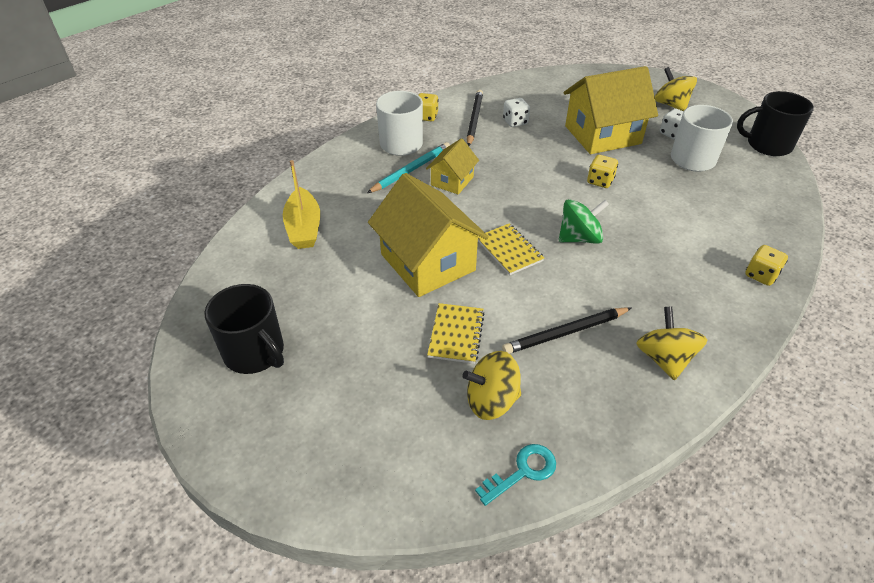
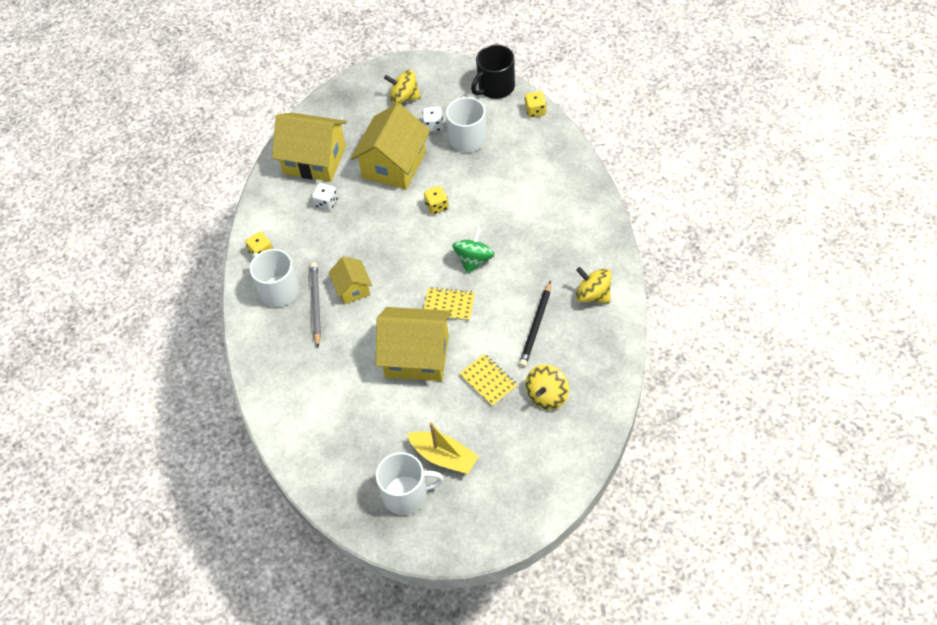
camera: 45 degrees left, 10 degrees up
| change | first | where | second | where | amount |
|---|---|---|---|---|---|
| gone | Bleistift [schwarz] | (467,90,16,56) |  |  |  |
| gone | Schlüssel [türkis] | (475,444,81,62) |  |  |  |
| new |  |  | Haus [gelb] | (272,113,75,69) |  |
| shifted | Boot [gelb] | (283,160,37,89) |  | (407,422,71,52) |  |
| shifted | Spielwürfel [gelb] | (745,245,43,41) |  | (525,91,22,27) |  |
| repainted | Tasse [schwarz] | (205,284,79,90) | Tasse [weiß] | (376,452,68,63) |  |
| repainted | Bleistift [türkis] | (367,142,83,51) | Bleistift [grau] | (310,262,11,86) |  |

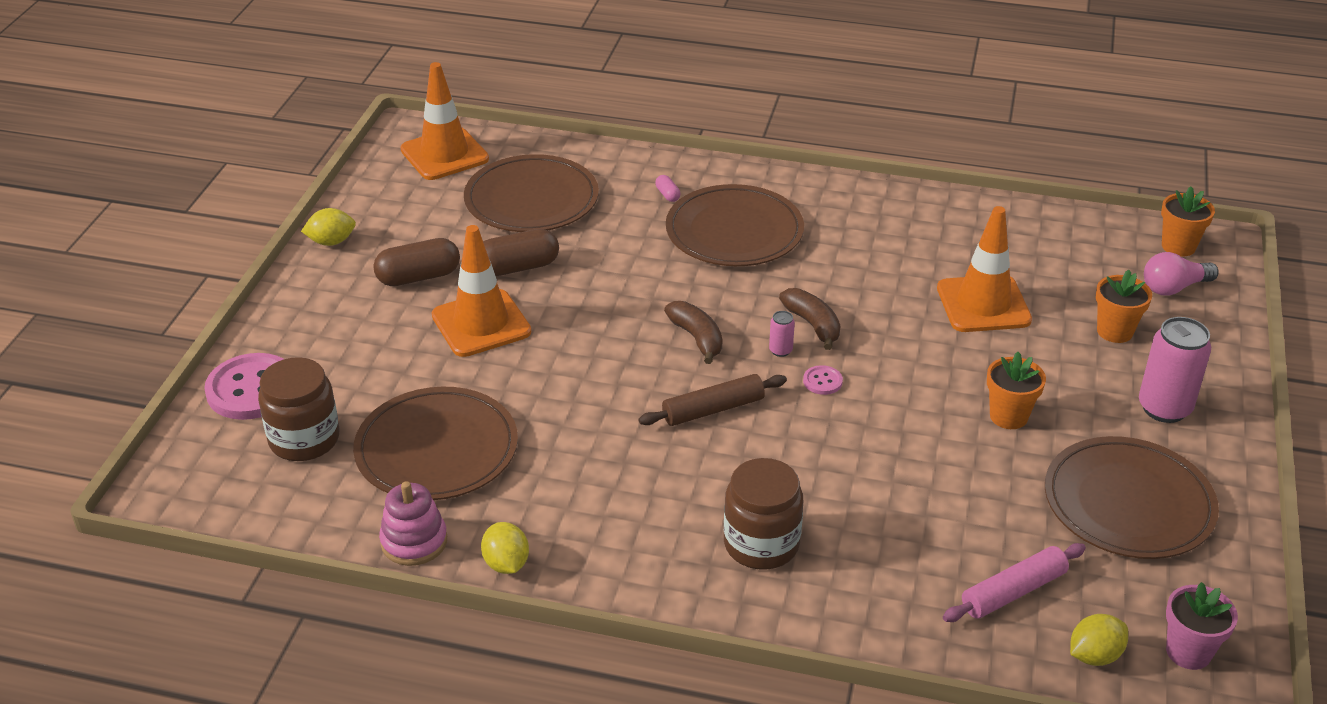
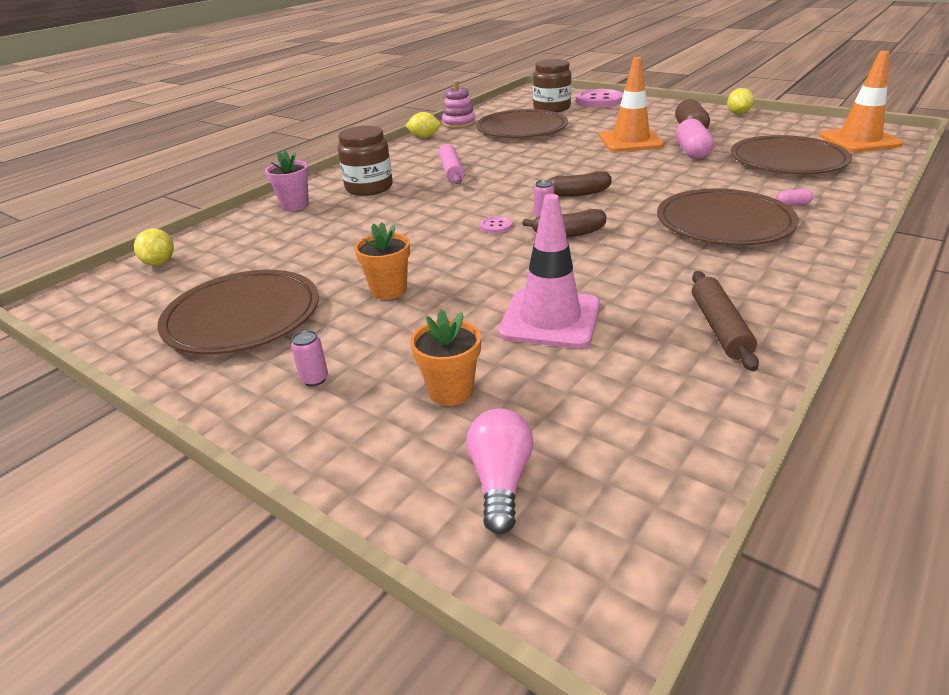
camera: 115 degrees right, 5 degrees down
| change | first | where | second | where | amount |
|---|---|---|---|---|---|
| gone | Blumentopf [orange] | (1161,186,54,71) |  |  |  |
| shifted | Nudelholz [braun] | (638,374,149,52) |  | (692,271,67,100) |  |
| shifted | Nudelholz [rosa] | (943,543,143,79) |  | (438,144,27,40) |  |
| shifted | Blumentopf [rosa] | (1166,582,72,88) |  | (265,150,44,61) |  |
| repainted | Kapsel [braun] | (483,229,76,47) | Kapsel [rosa] | (676,119,38,40) |  |
| repainted | Leitkegel [orange] | (937,206,95,126) | Leitkegel [rosa] | (498,194,102,154) |  |
| scaled | Dose [rosa] | (1139,317,72,106) |  | (291,330,37,56) | x0.46 |

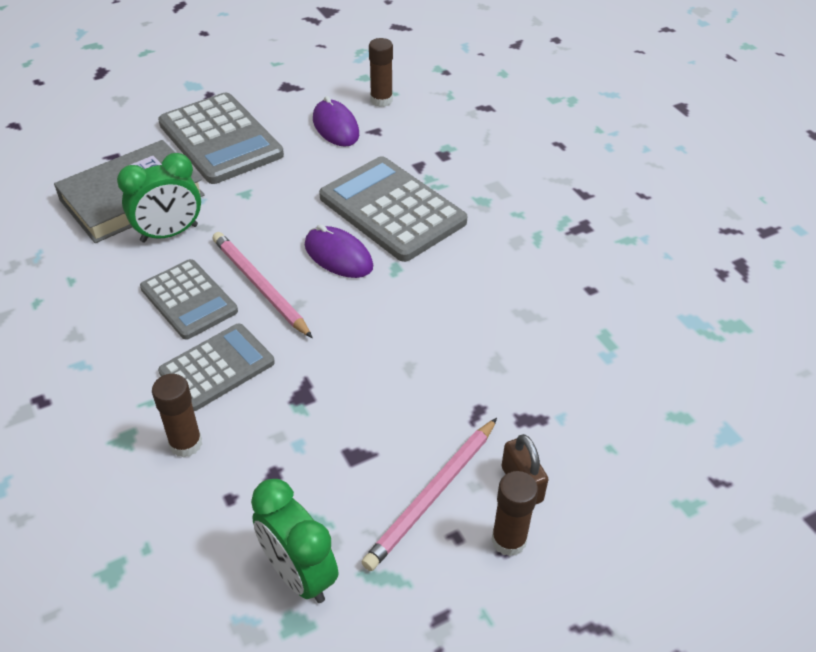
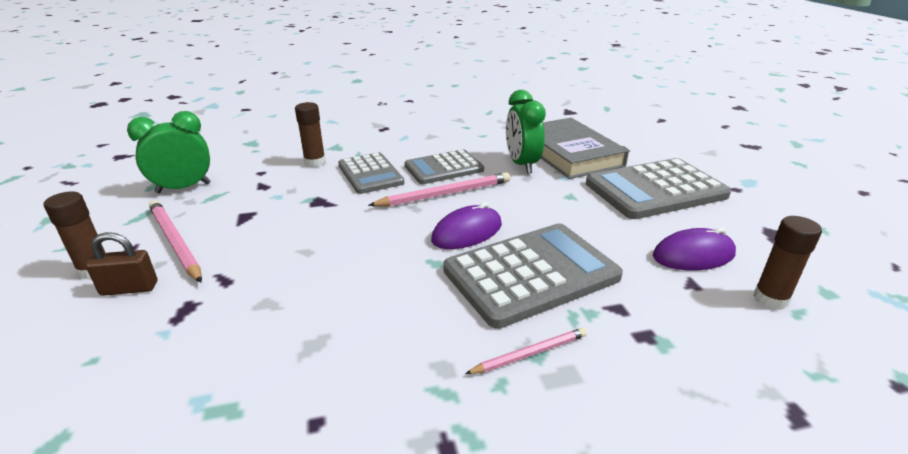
camera: 105 degrees right, 15 degrees down
| change | first | where | second | where | amount |
|---|---|---|---|---|---|
| new |  |  | Bleistift [rosa] | (465,328,122,46) |  |

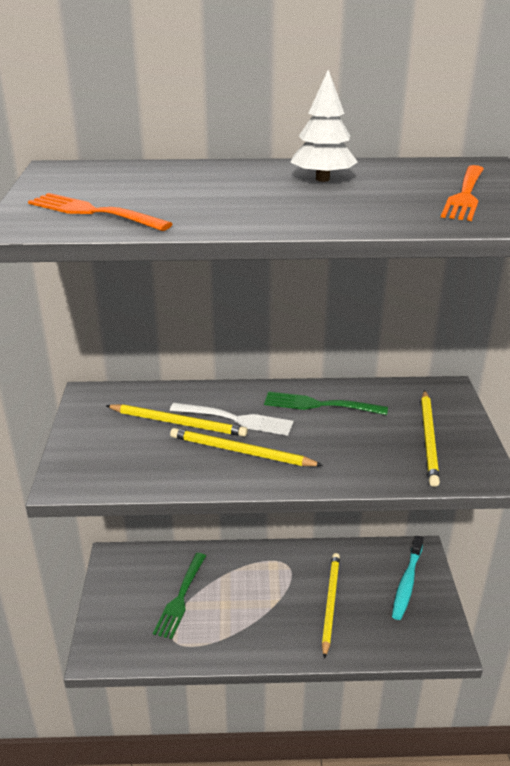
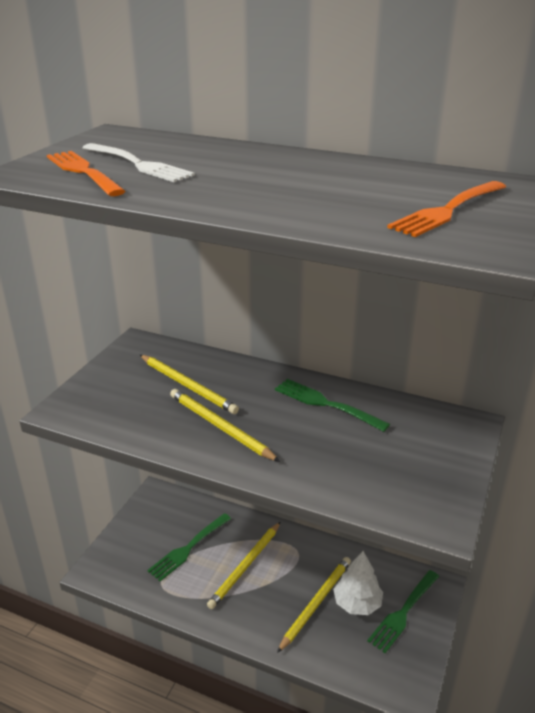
camera: 25 degrees right, 0 degrees up
| change | first | where | second | where | amount |
|---|---|---|---|---|---|
| shifted | Gabel [weiß] | (170,403,124,33) |  | (82,143,113,39) |  |
| shifted | Baum [weiß] | (291,70,67,112) |  | (333,551,50,64) |  |
| shifted | Bleistift [gelb] | (421,390,19,97) |  | (207,522,73,87) |  |
| swapped | Zahnbürste [türkis] | (392,536,32,84) | Gabel [grün] | (367,570,72,83) |  |

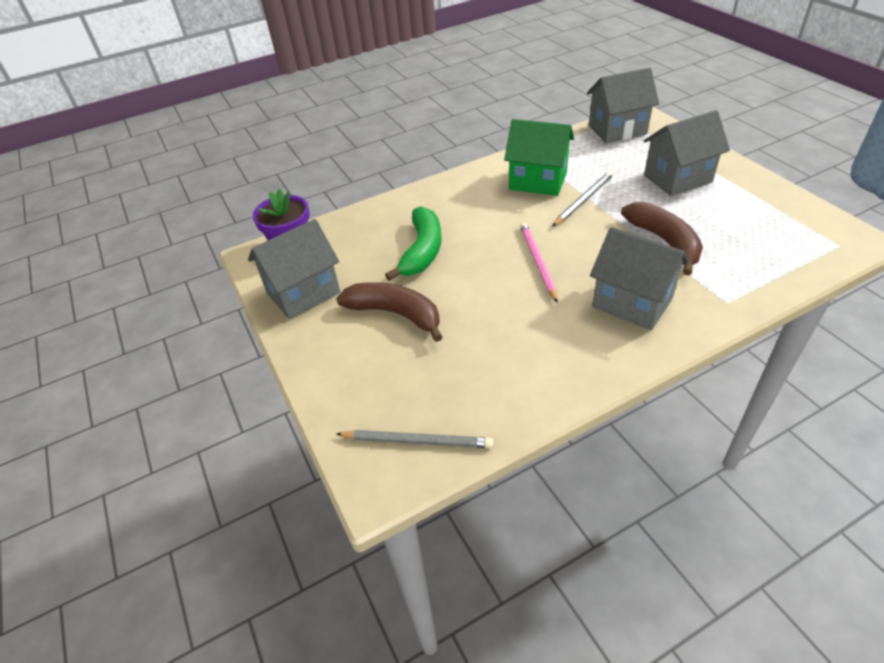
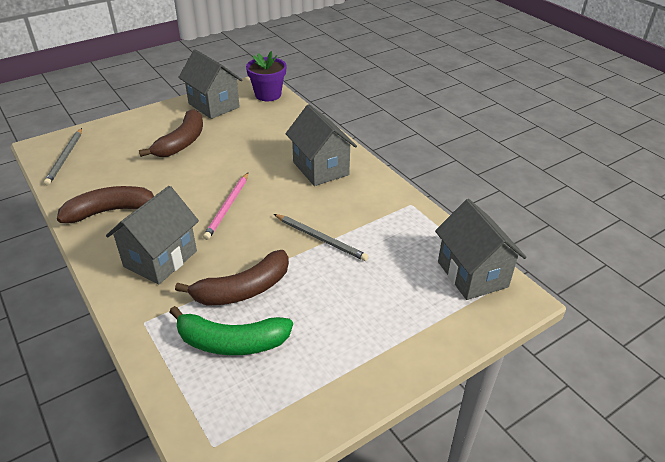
camera: 80 degrees right, 5 degrees down
| change | first | where | second | where | amount |
|---|---|---|---|---|---|
| gone | Haus [grün] | (504,119,70,77) |  |  |  |
| new |  |  | Banane [braun] | (57,186,97,37) |  |
| shifted | Banane [grün] | (385,206,57,75) |  | (169,306,124,49) |  |
| shifted | Haus [grau] | (644,110,86,86) |  | (286,104,71,82) |  |
| rotated | Bleistift [rosa] | (520,222,38,80) |  | (203,173,45,67) | 120 degrees clockwise |

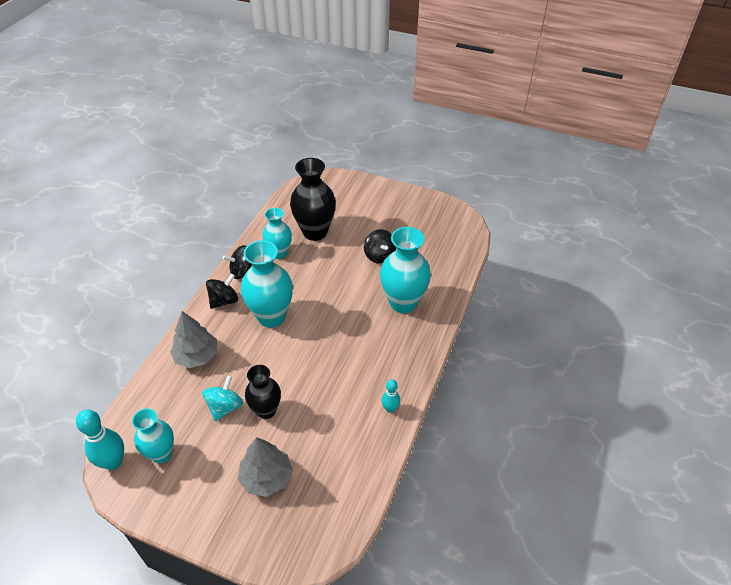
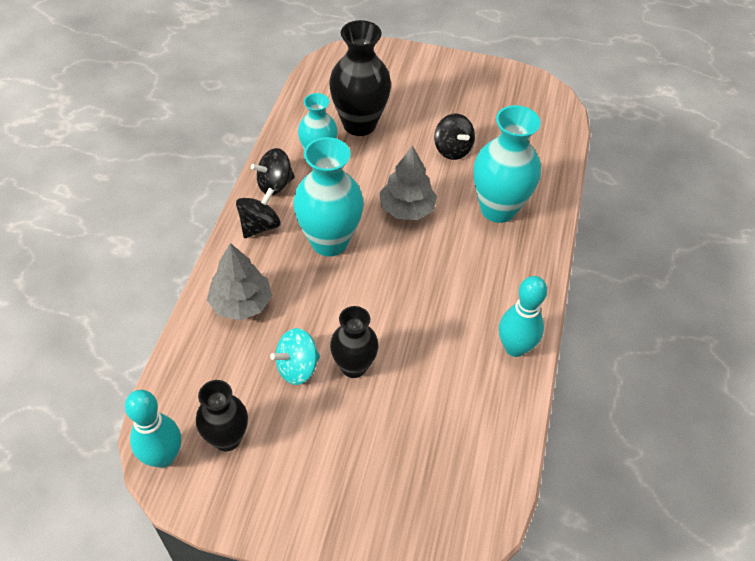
camera: 10 degrees left, 5 degrees up
| change | first | where | second | where | amount |
|---|---|---|---|---|---|
| shifted | Baum [grau] | (238,437,55,60) |  | (379,146,58,74) |  |
| repainted | Vase [türkis] | (132,408,42,55) | Vase [schwarz] | (196,380,52,71) |  |
| rotated | Kreisel [türkis] | (202,375,41,46) |  | (270,328,50,57) | 135 degrees counterclockwise |
| scaled | Bowlingkegel [türkis] | (382,379,18,34) |  | (499,276,48,81) | x1.77 |

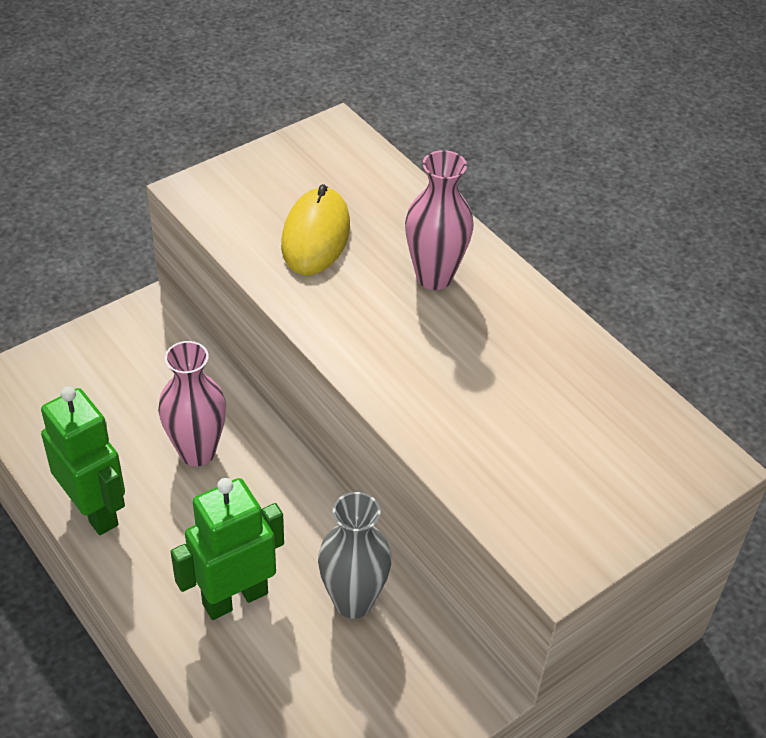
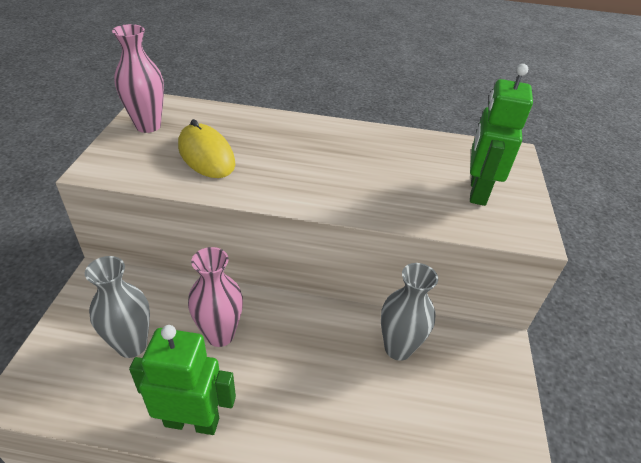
camera: 45 degrees left, 5 degrees down
| change | first | where | second | where | amount |
|---|---|---|---|---|---|
| new |  |  | Vase [grau] | (85,256,65,102) |  |
| shifted | Roboter [grün] | (170,478,114,142) |  | (470,64,63,142) |  |
| shifted | Vase [rosa] | (405,150,69,140) |  | (112,24,52,109) |  |

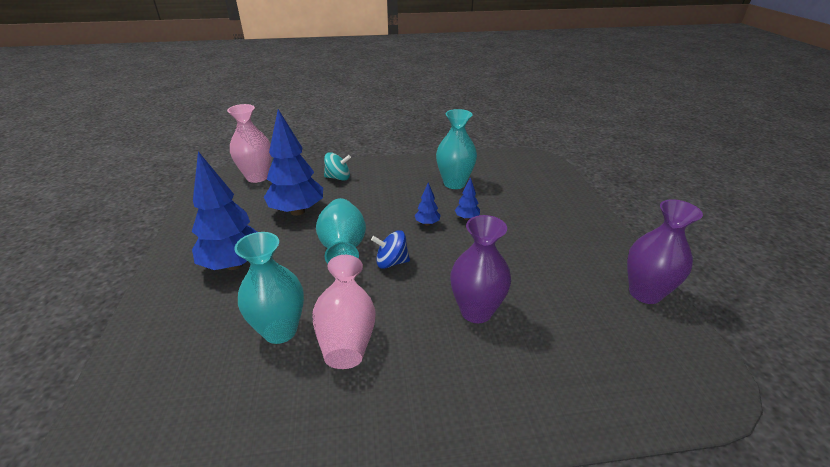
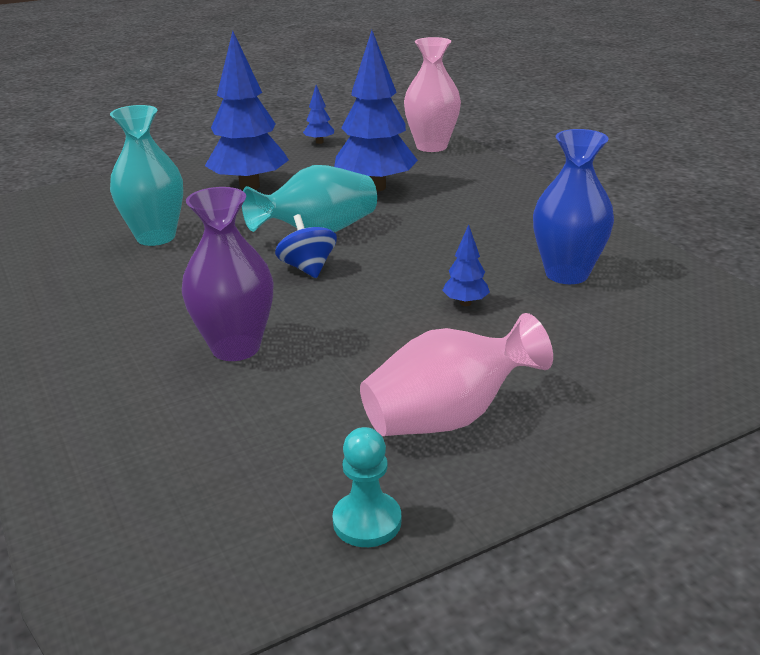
camera: 70 degrees right, 5 degrees down
| change | first | where | second | where | amount |
|---|---|---|---|---|---|
| gone | Kreisel [türkis] | (324,152,27,29) |  |  |  |
| shifted | Vase [rosa] | (312,255,64,114) |  | (360,313,193,123) |  |
| shifted | Baum [blau] | (415,182,26,44) |  | (303,85,31,59) |  |
| swapped | Vase [lila] | (627,199,76,105) | Bauer [türkis] | (333,427,68,120) |  |
| repainted | Vase [türkis] | (436,109,41,80) | Vase [blau] | (533,129,81,155) |  |

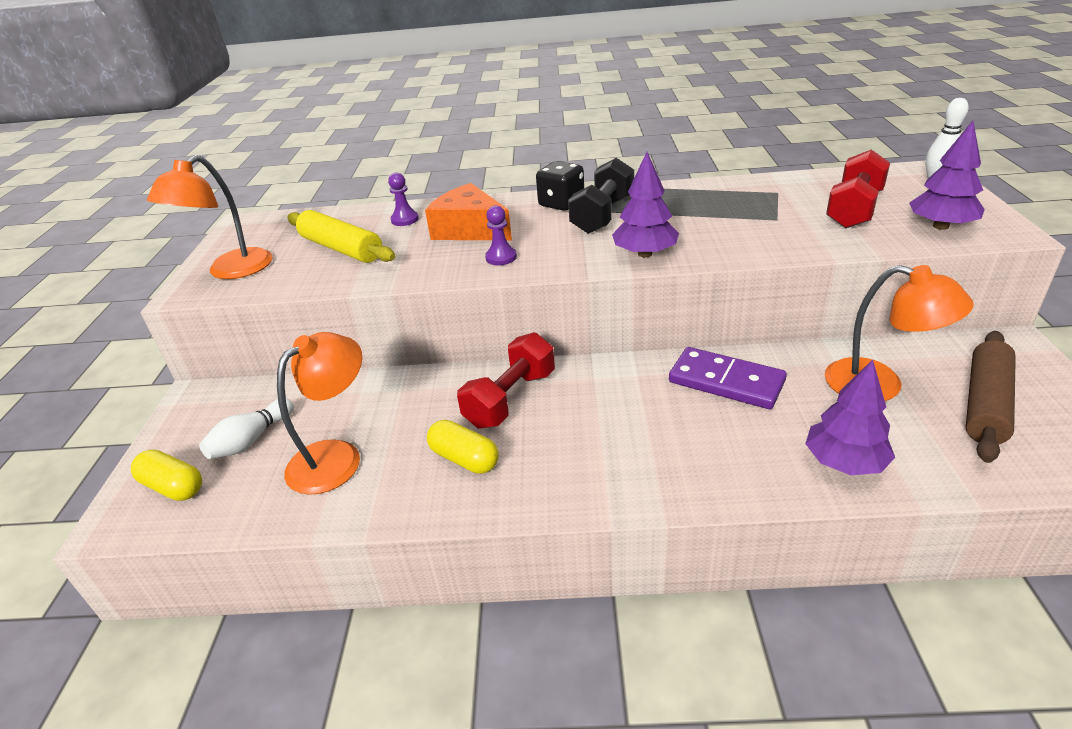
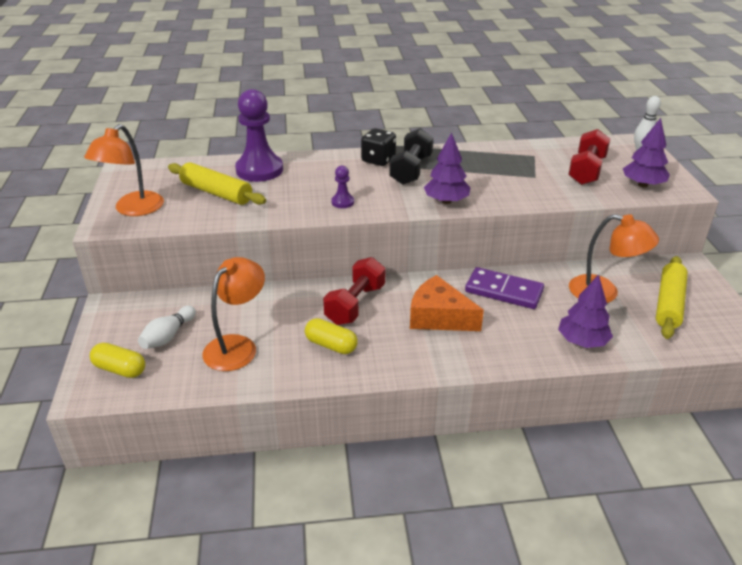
camera: 10 degrees left, 0 degrees up
| change | first | where | second | where | amount |
|---|---|---|---|---|---|
| shifted | Käse [orange] | (425,183,87,57) |  | (410,275,74,56) |  |
| repainted | Nudelholz [braun] | (966,331,50,132) | Nudelholz [gelb] | (656,256,32,83) |  |
| scaled | Bauer [lila] | (388,172,31,54) |  | (235,89,48,93) | x2.22 |

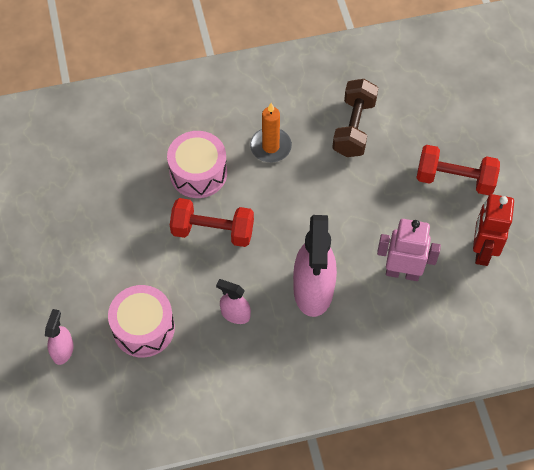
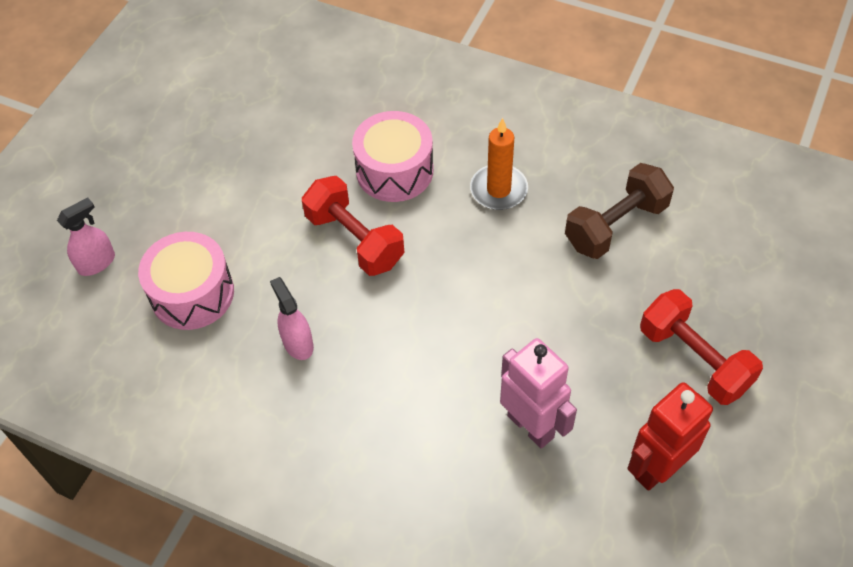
camera: 40 degrees right, 5 degrees down
| change | first | where | second | where | amount |
|---|---|---|---|---|---|
| gone | Sprühflasche [rosa] | (293,215,44,102) |  |  |  |

